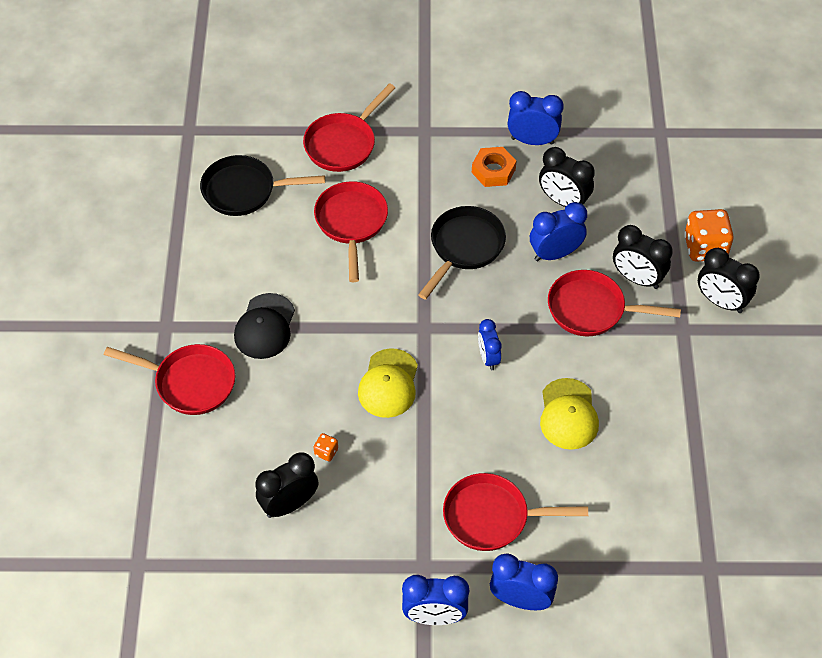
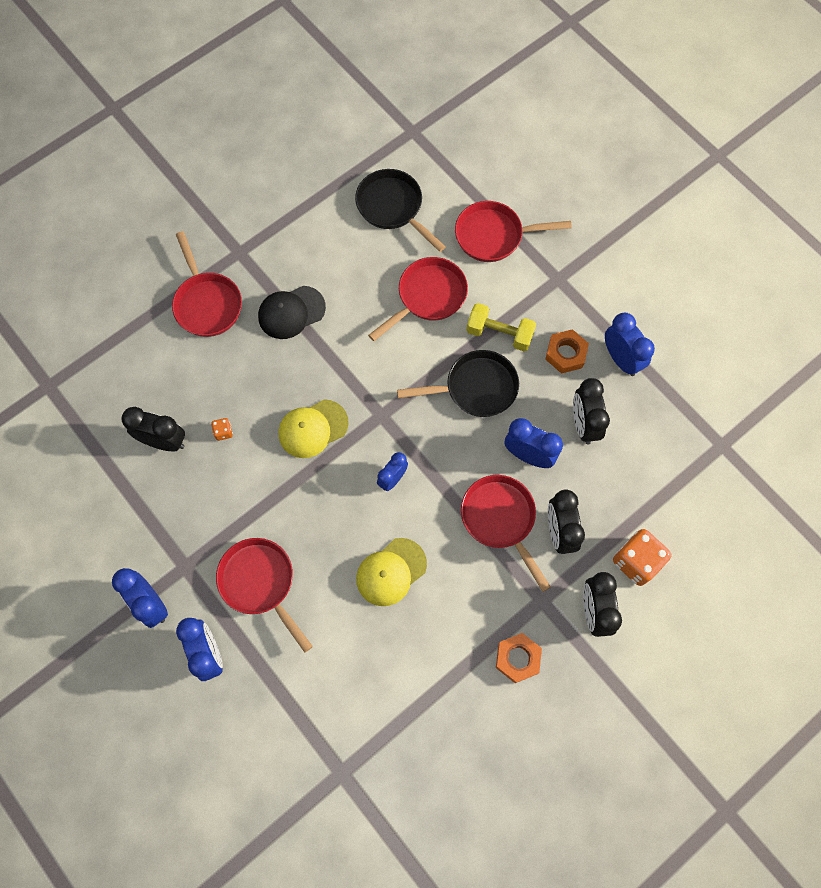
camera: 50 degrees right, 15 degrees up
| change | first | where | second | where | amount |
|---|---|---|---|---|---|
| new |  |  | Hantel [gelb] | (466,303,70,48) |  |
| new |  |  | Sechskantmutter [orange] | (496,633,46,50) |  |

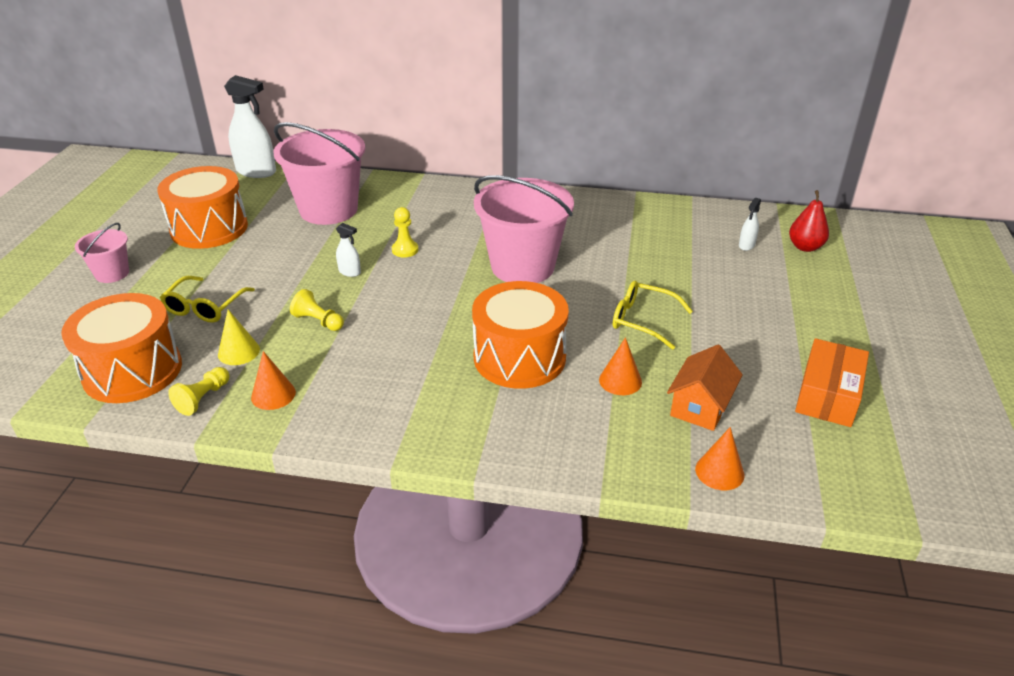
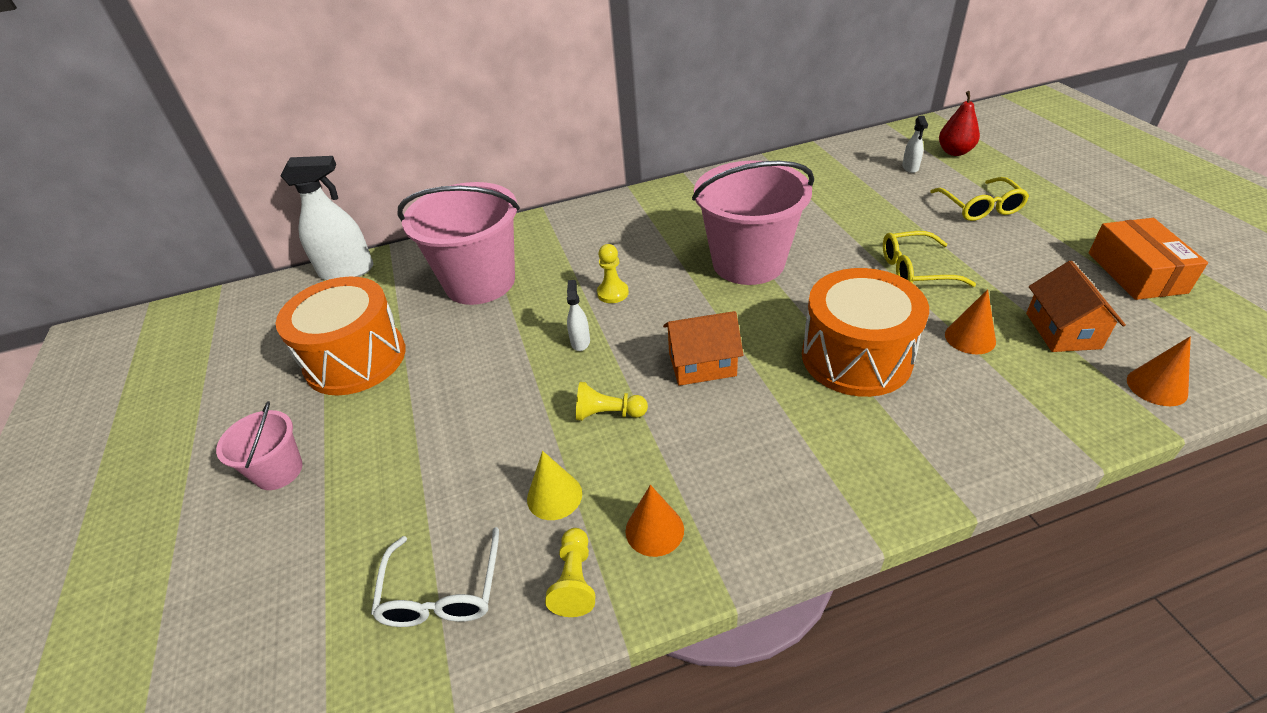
camera: 25 degrees left, 5 degrees up
| change | first | where | second | where | amount |
|---|---|---|---|---|---|
| new |  |  | Haus [orange] | (663,311,81,75) |  |
| shifted | Brille [gelb] | (160,276,95,47) |  | (930,177,99,44) |  |
| swapped | Trommel [orange] | (61,293,121,110) | Brille [weiß] | (371,527,128,100) |  |
| rotated | Sprühflasche [weiß] | (336,223,25,54) |  | (567,280,23,71) | 90 degrees counterclockwise |

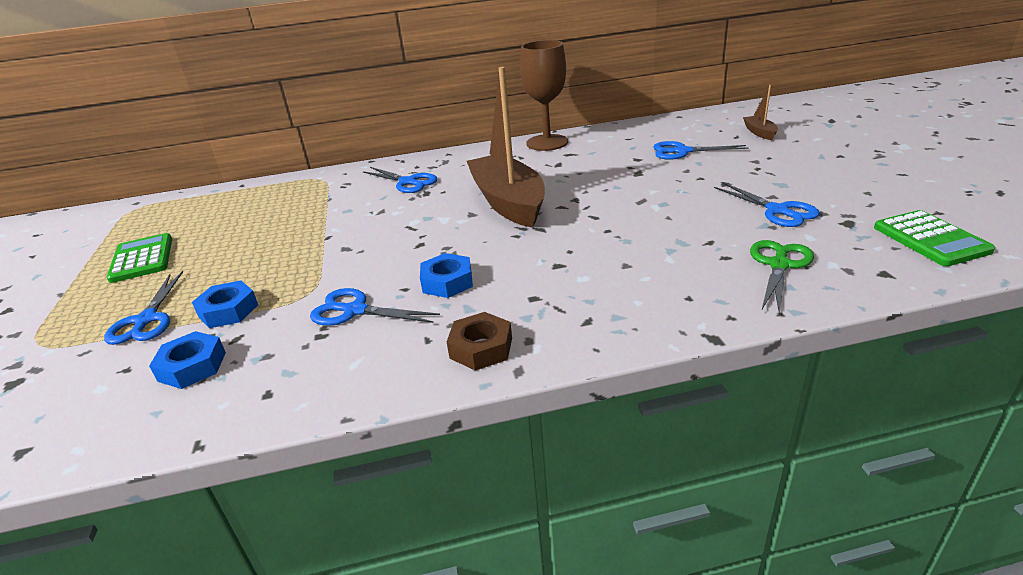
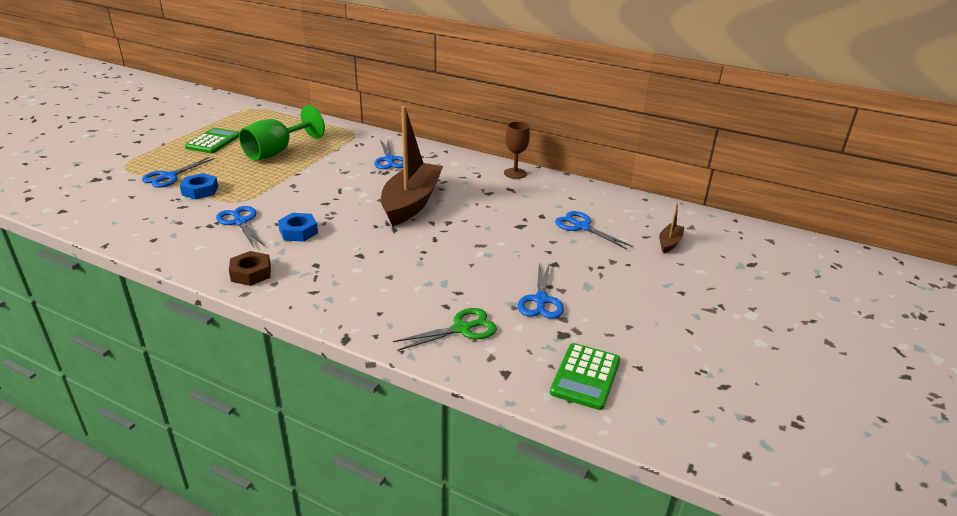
camera: 35 degrees right, 0 degrees up
| change | first | where | second | where | amount |
|---|---|---|---|---|---|
| gone | Sechskantmutter [blau] | (149,331,77,58) |  |  |  |
| new |  |  | Kelch [grün] | (239,105,86,56) |  |
| scaled | Kelch [braun] | (520,40,48,111) |  | (504,121,26,58) | x0.63 |

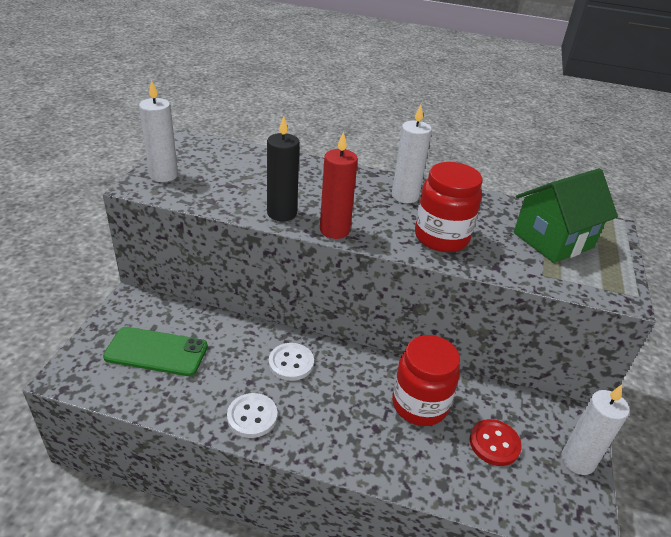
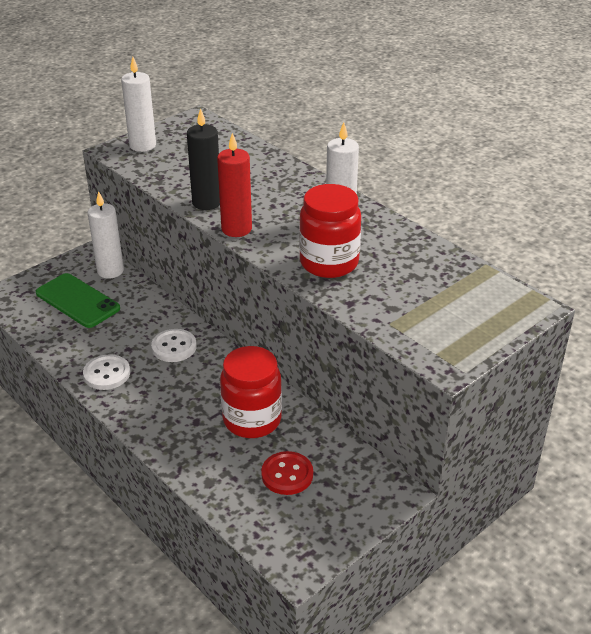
camera: 35 degrees right, 0 degrees up
| change | first | where | second | where | amount |
|---|---|---|---|---|---|
| gone | Haus [grün] | (514,168,104,95) |  |  |  |
| shifted | Kerze [weiß] | (562,385,67,90) |  | (88,191,36,88) |  |

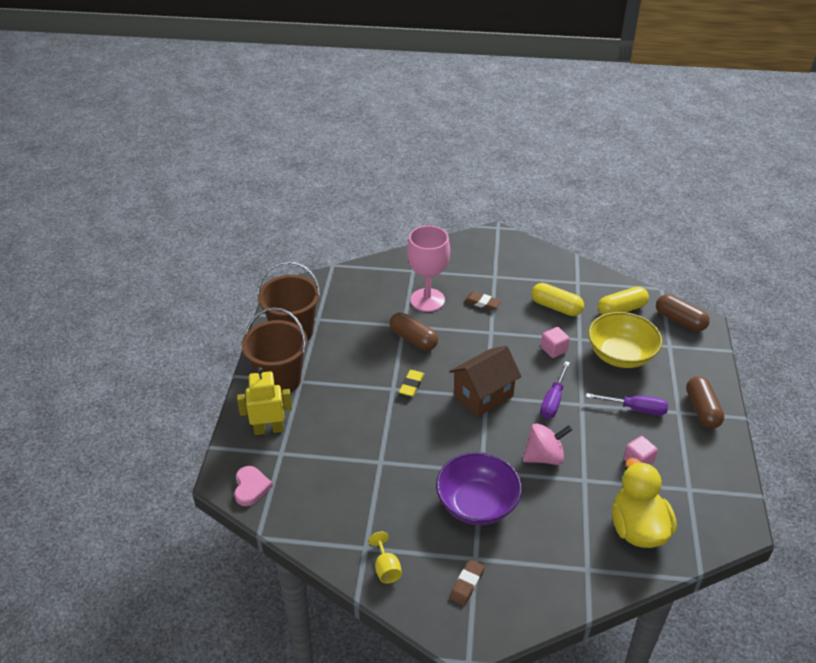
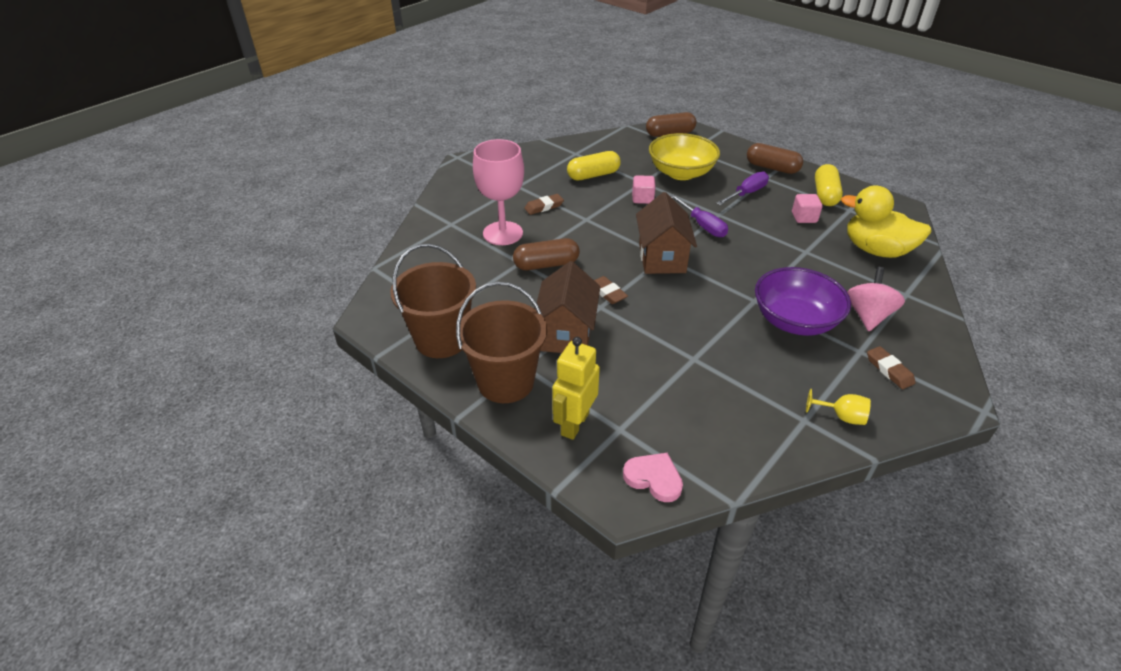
camera: 55 degrees left, 0 degrees up
| change | first | where | second | where | amount |
|---|---|---|---|---|---|
| new |  |  | Haus [braun] | (537,261,63,92) |  |
| shifted | Kreisel [rosa] | (522,423,50,42) |  | (847,267,58,64) |  |
| shifted | Kapsel [gelb] | (598,287,51,28) |  | (815,164,28,42) |  |
| repainted | Radiergummi [gelb] | (399,370,25,27) | Radiergummi [braun] | (594,276,34,28) |  |

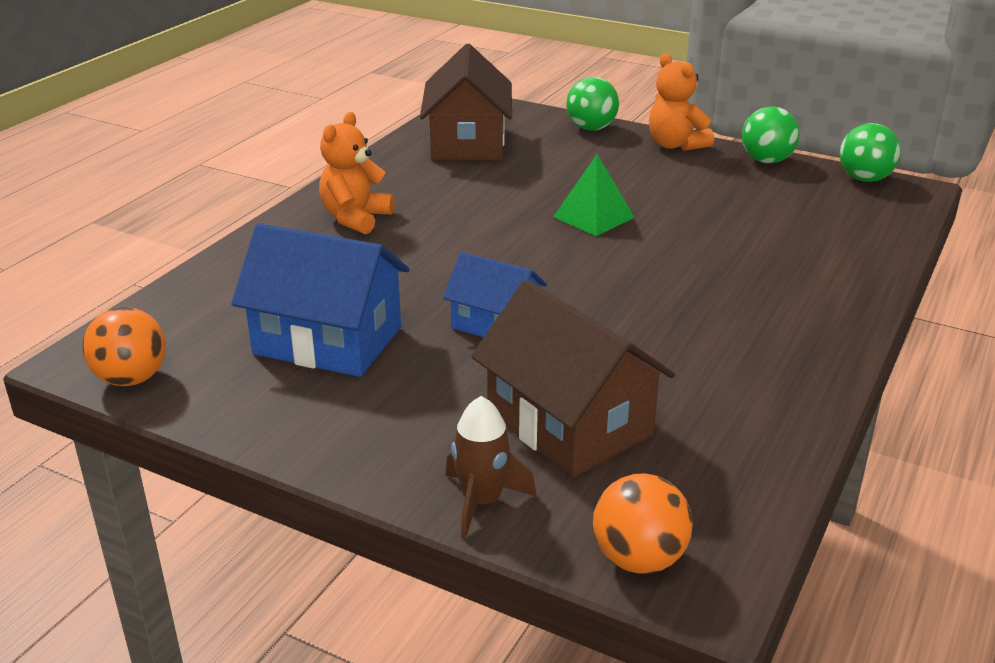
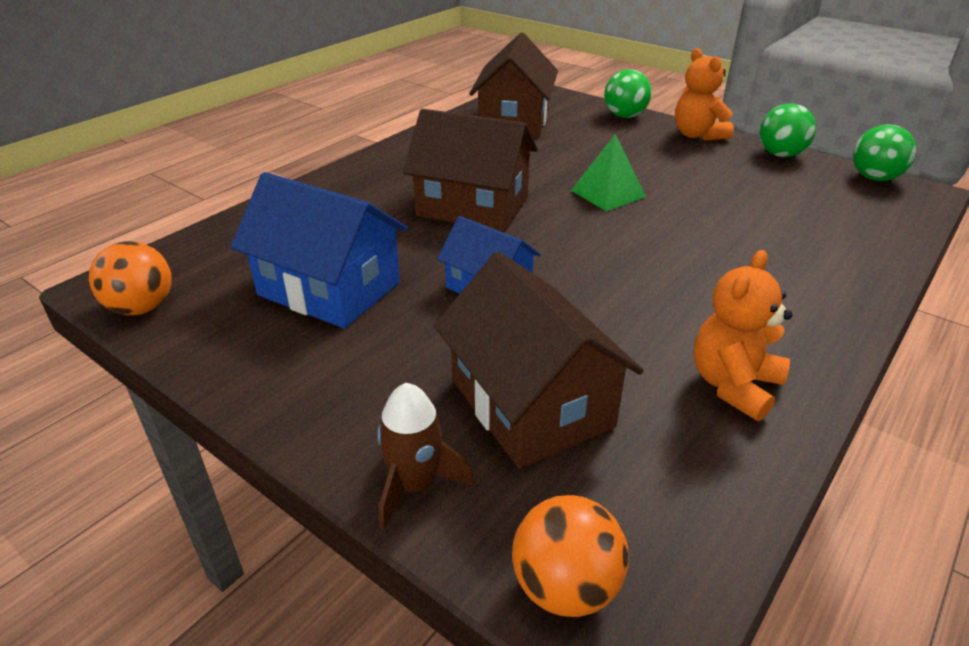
camera: 10 degrees right, 5 degrees up
| change | first | where | second | where | amount |
|---|---|---|---|---|---|
| new |  |  | Haus [braun] | (403,109,135,123) |  |
| shifted | Teddybär [orange] | (319,112,76,122) |  | (694,250,99,171) |  |

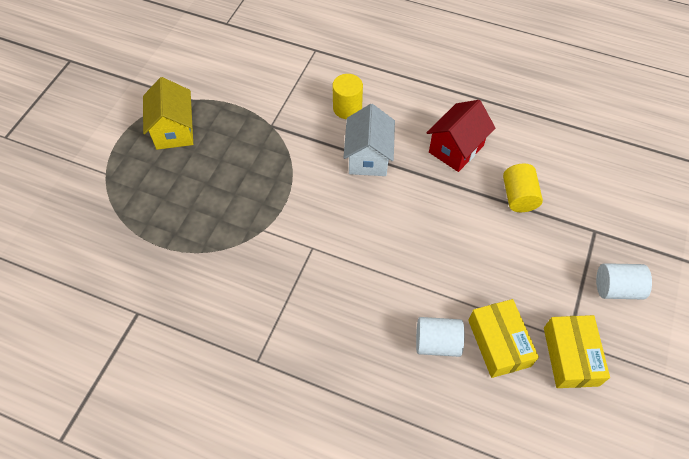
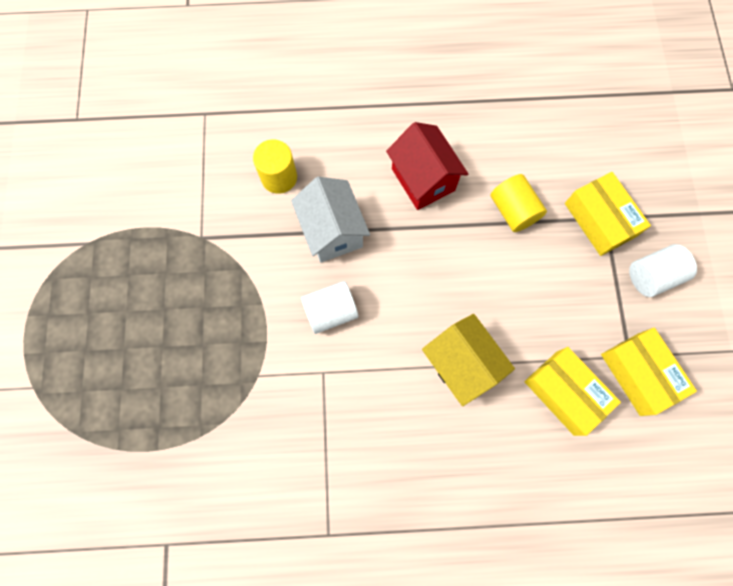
camera: 25 degrees left, 15 degrees up
| change | first | where | second | where | amount |
|---|---|---|---|---|---|
| new |  |  | Schachtel [gelb] | (565,172,86,84) |  |
| shifted | Haus [gelb] | (143,77,50,73) |  | (422,314,93,92) |  |
| shifted | Vollzylinder [weiß] | (416,317,48,40) |  | (301,281,57,53) |  |
| rotated | Haus [rot] | (426,100,69,72) |  | (386,122,82,88) | 45 degrees counterclockwise |

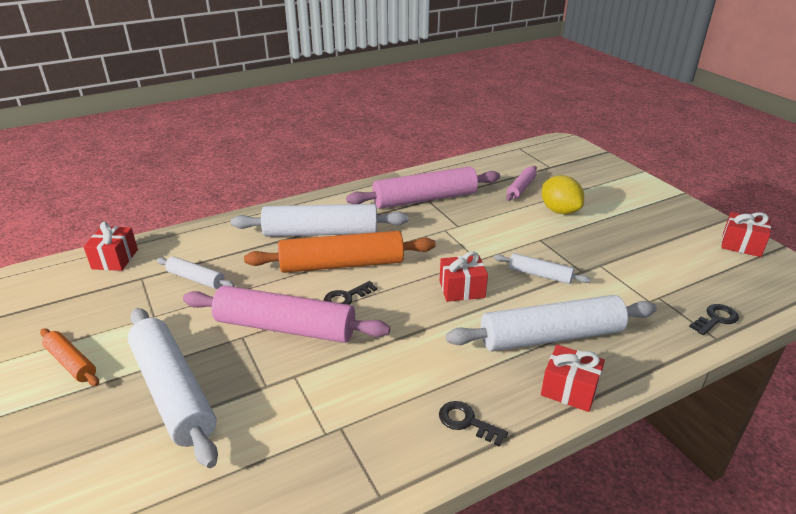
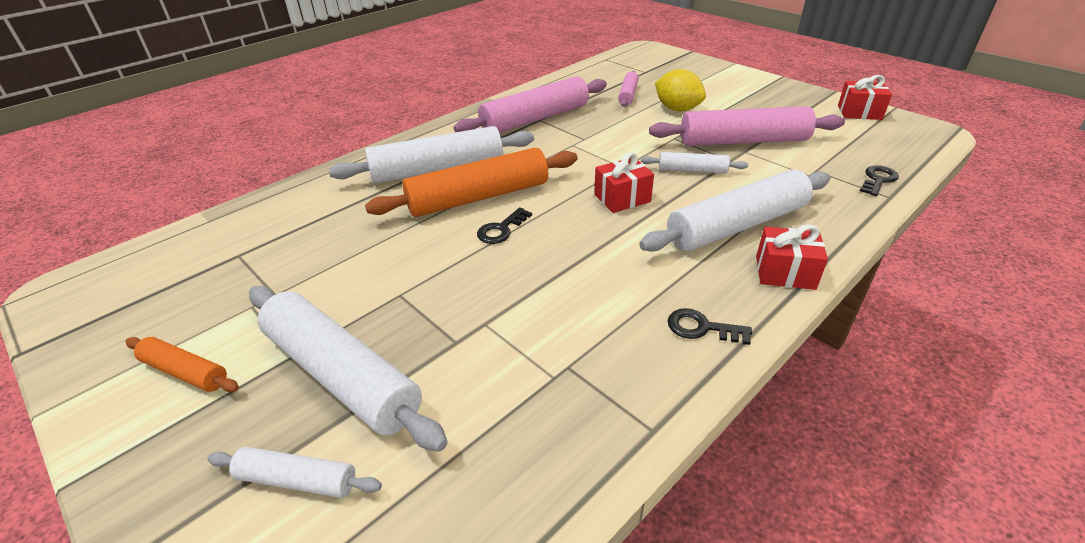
camera: 15 degrees left, 5 degrees up
| change | first | where | second | where | amount |
|---|---|---|---|---|---|
| gone | Geschenk [rot] | (84,222,54,49) |  |  |  |
| shifted | Nudelholz [weiß] | (157,257,78,32) |  | (207,447,175,51) |  |
| shifted | Nudelholz [rosa] | (183,286,207,57) |  | (649,106,196,40) |  |

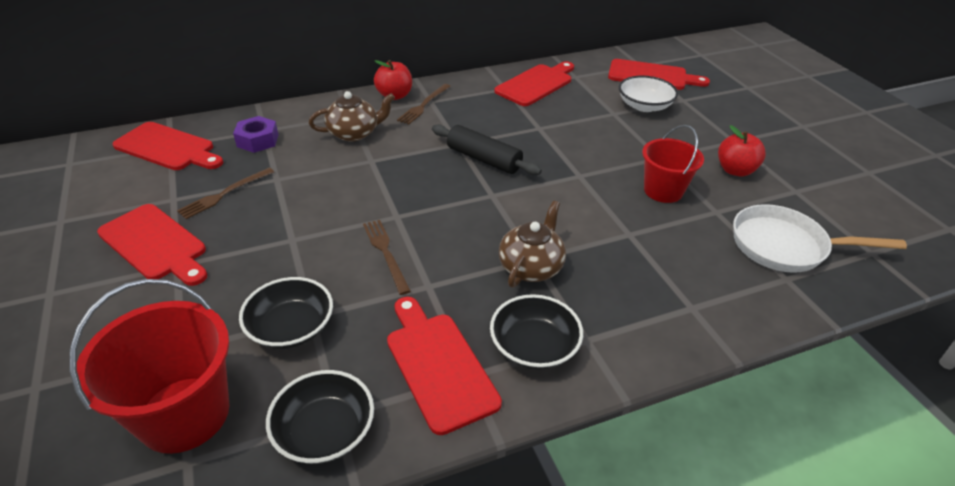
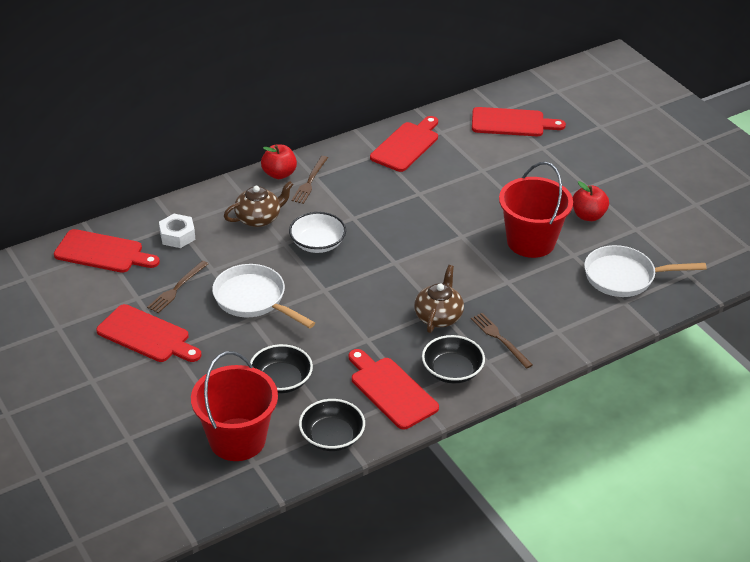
camera: 10 degrees left, 0 degrees up
| change | first | where | second | where | amount |
|---|---|---|---|---|---|
| gone | Nudelholz [schwarz] | (432,124,110,51) |  |  |  |
| new |  |  | Pfanne [weiß] | (212,264,103,64) |  |
| shifted | Gabel [braun] | (363,220,48,75) |  | (471,313,62,56) |  |
| shifted | Schüssel [weiß] | (619,76,59,36) |  | (289,212,57,41) |  |
| repainted | Sechskantmutter [lila] | (233,116,46,37) | Sechskantmutter [weiß] | (159,214,36,34) |  |
| scaled | Eimer [rot] | (642,125,62,78) |  | (499,162,74,96) | x1.53 |

